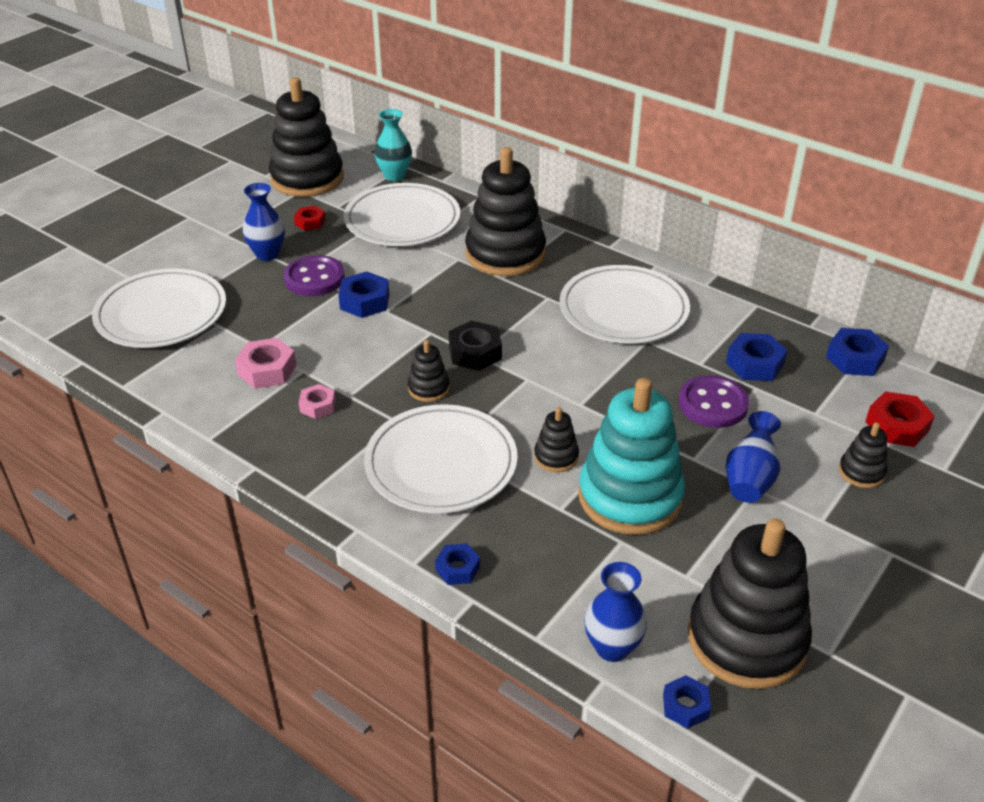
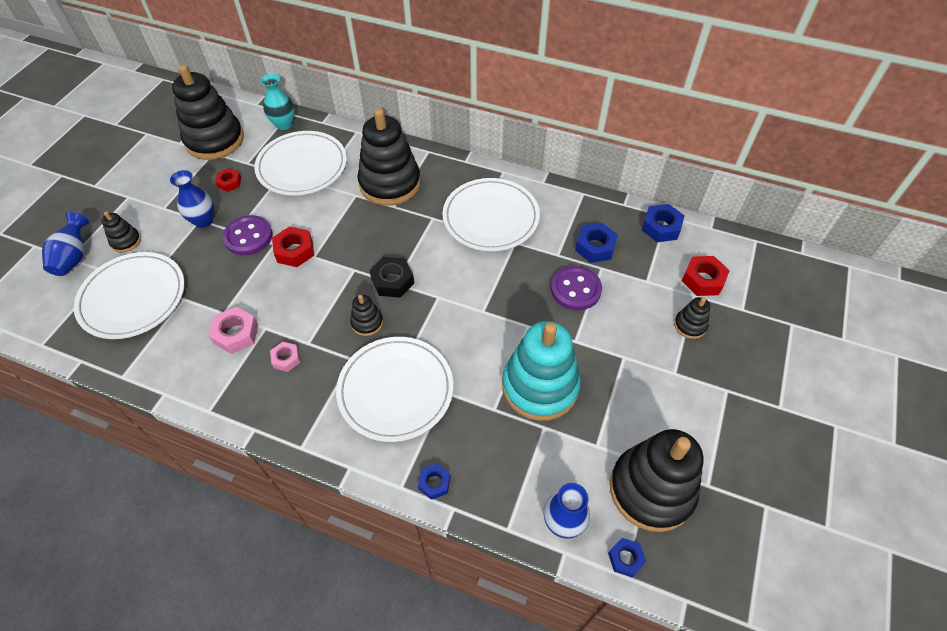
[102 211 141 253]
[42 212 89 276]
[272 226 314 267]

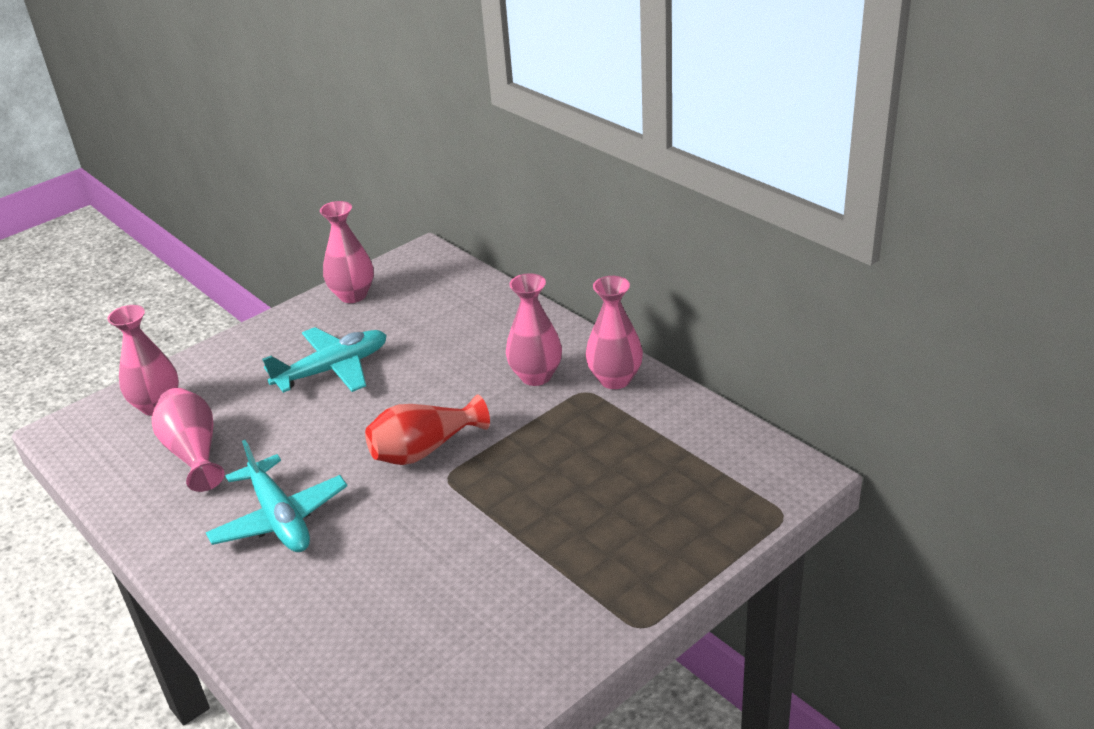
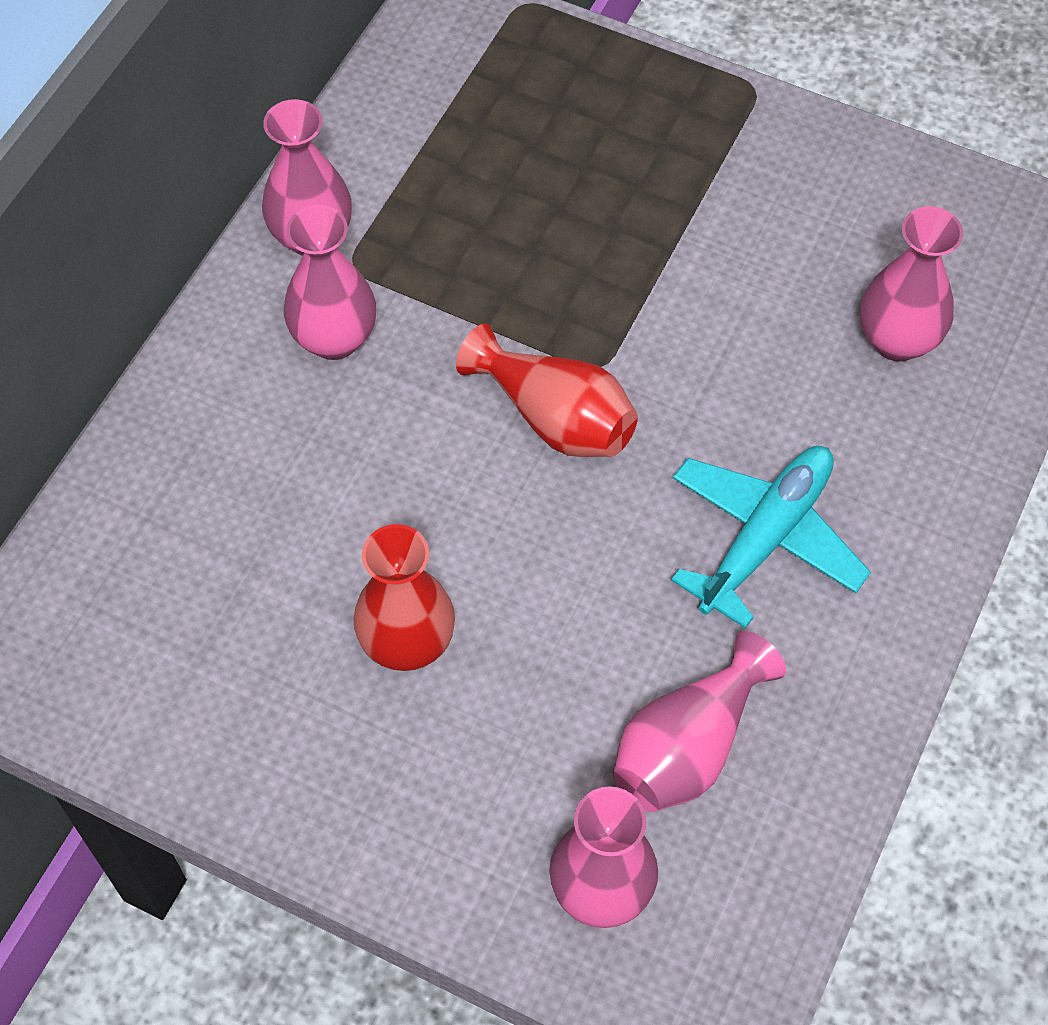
[860 206 963 361]
[353 524 455 671]

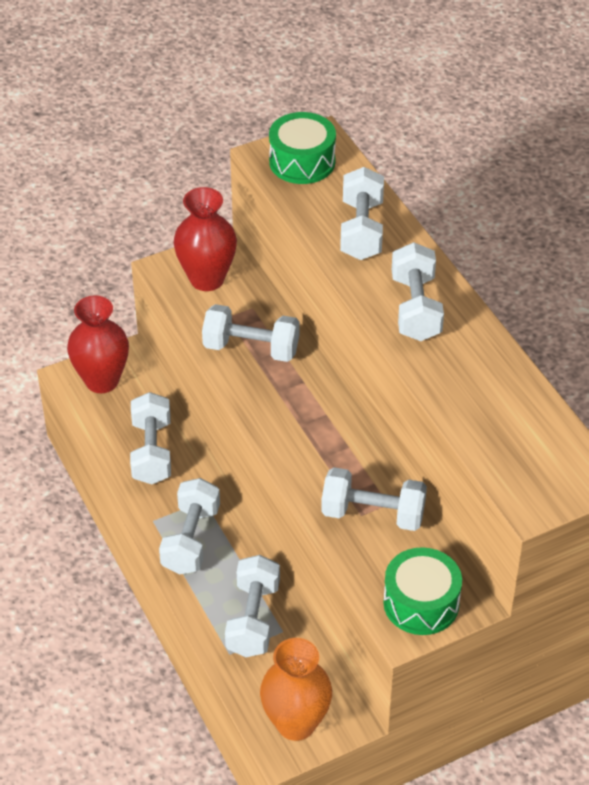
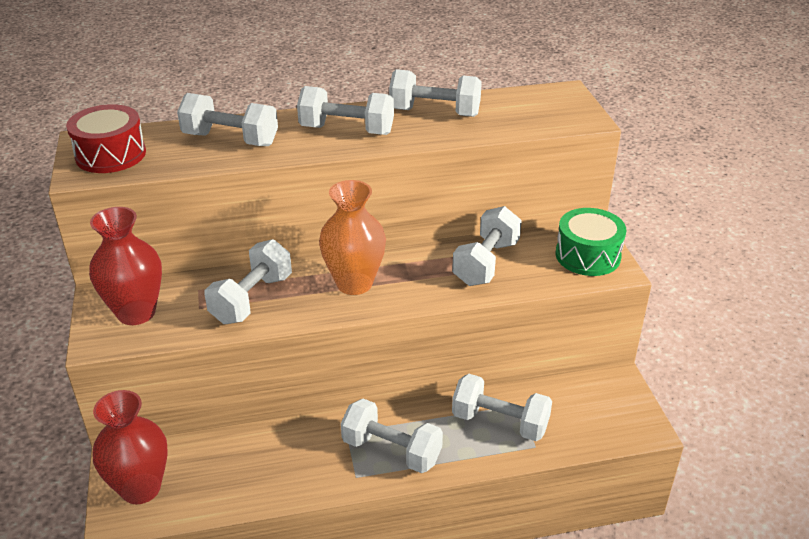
[389 69 482 117]
[319 180 386 295]
[66 104 146 173]

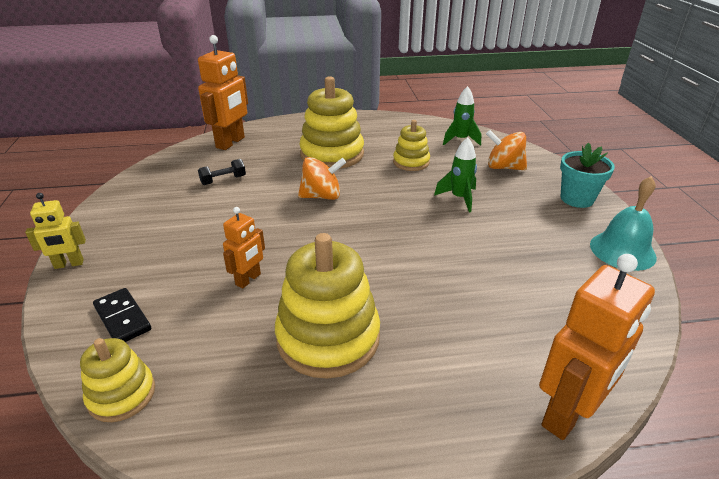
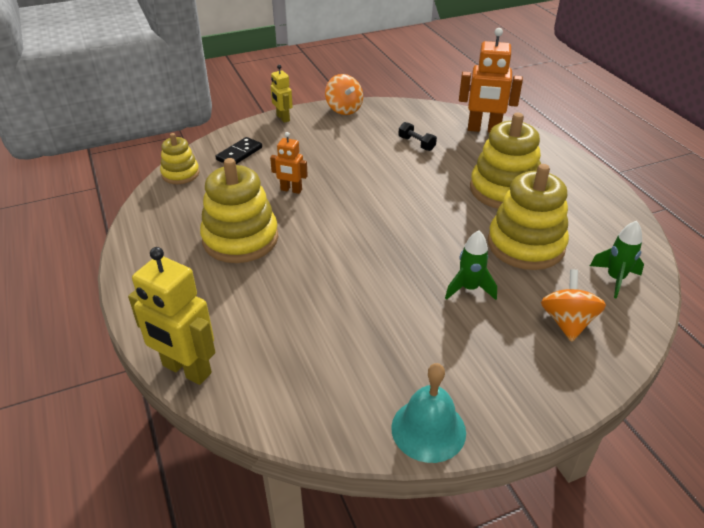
[560 143 615 208] (first image)
[325 74 363 115]
[128 247 215 385]
[488 164 569 270]

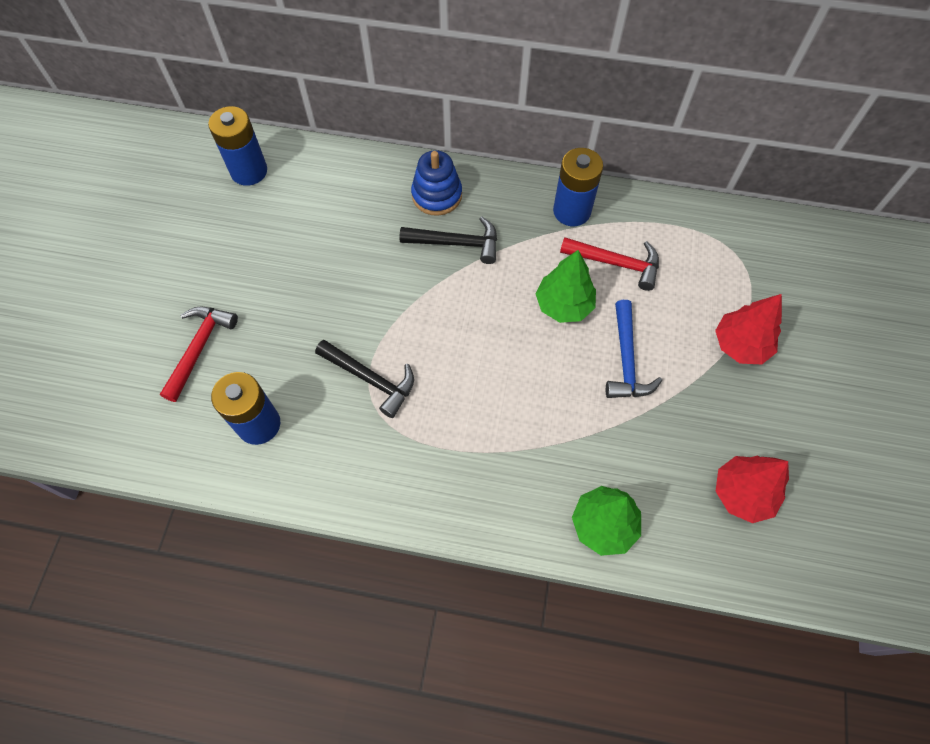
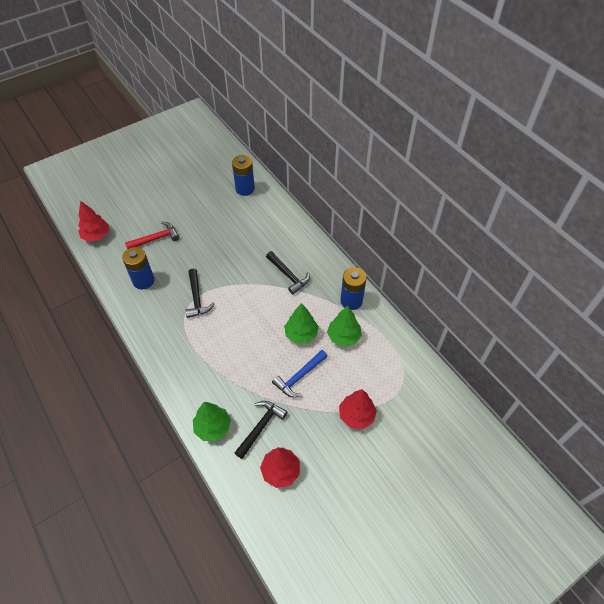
[411 150 462 216] (first image)
[78 201 109 242]
[234 401 287 459]
[327 306 362 347]

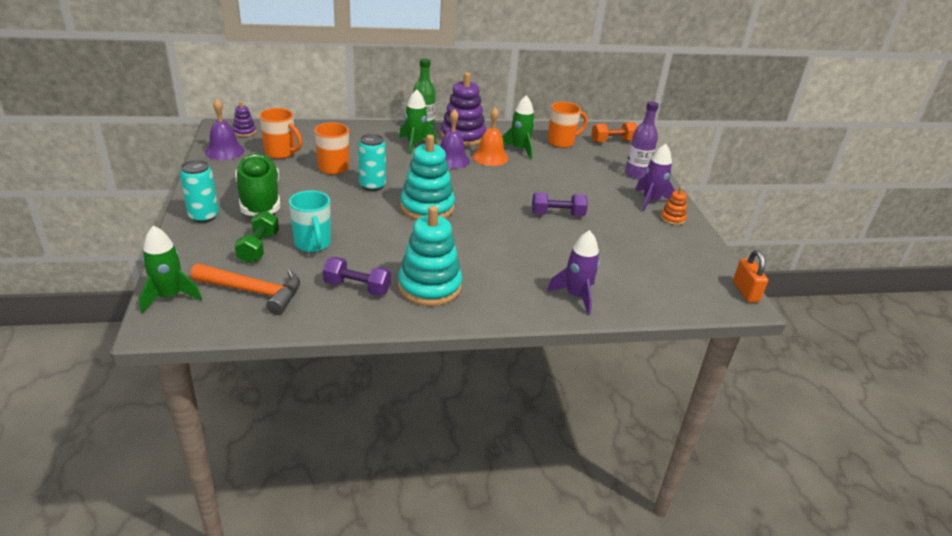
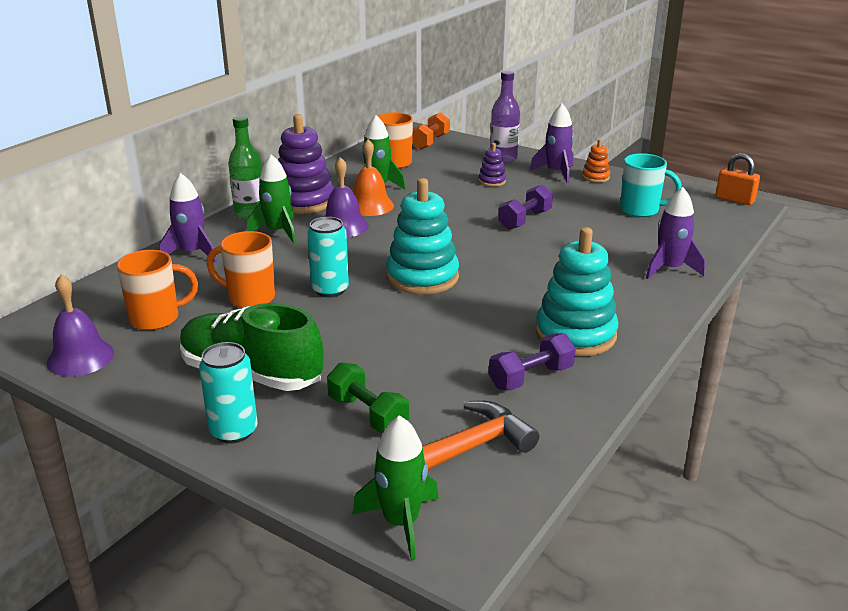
[159 173 217 262]
[478 143 506 187]
[620 153 682 217]

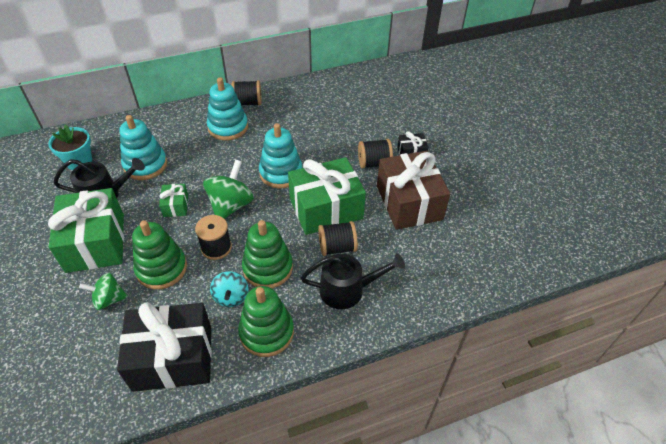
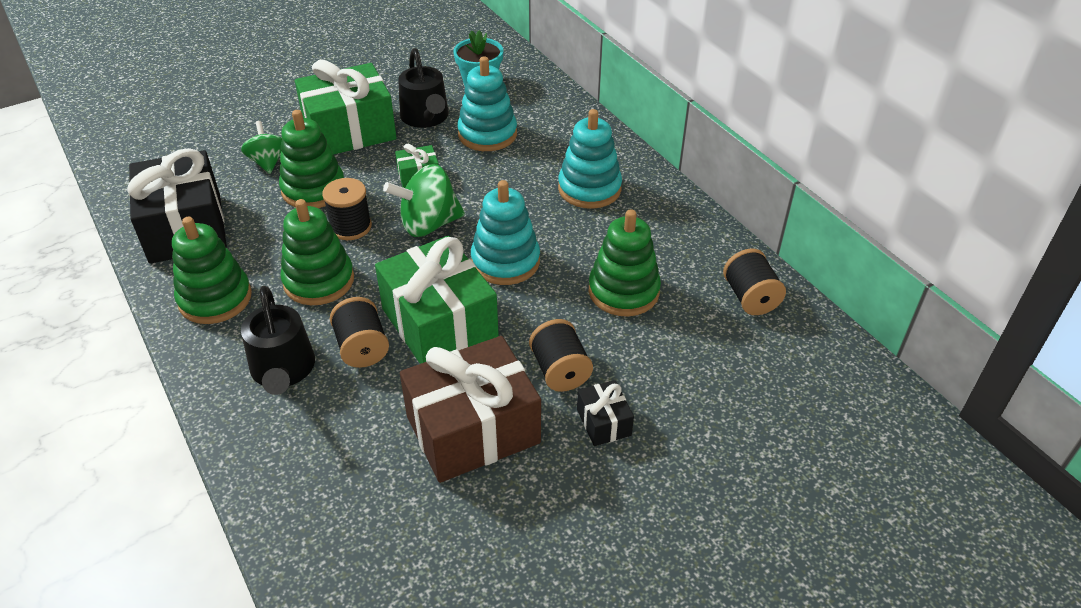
[210 271 248 307] (first image)
[589 209 661 316]
[723 249 786 315]
[383 164 465 237]

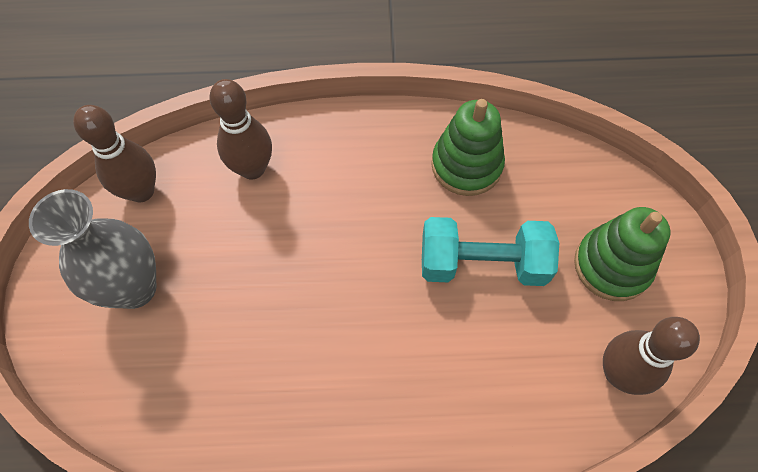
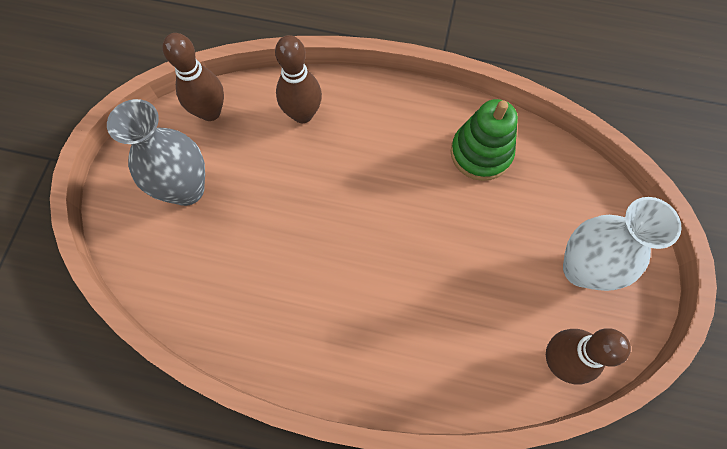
[422 217 559 286] (first image)
[563 197 682 291]

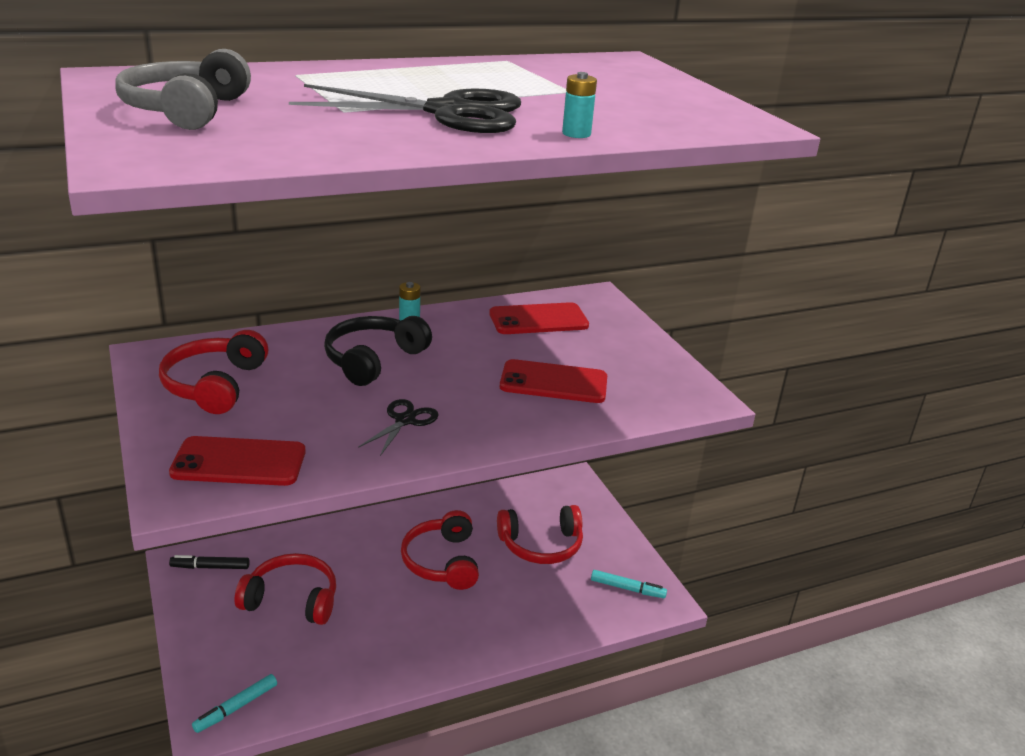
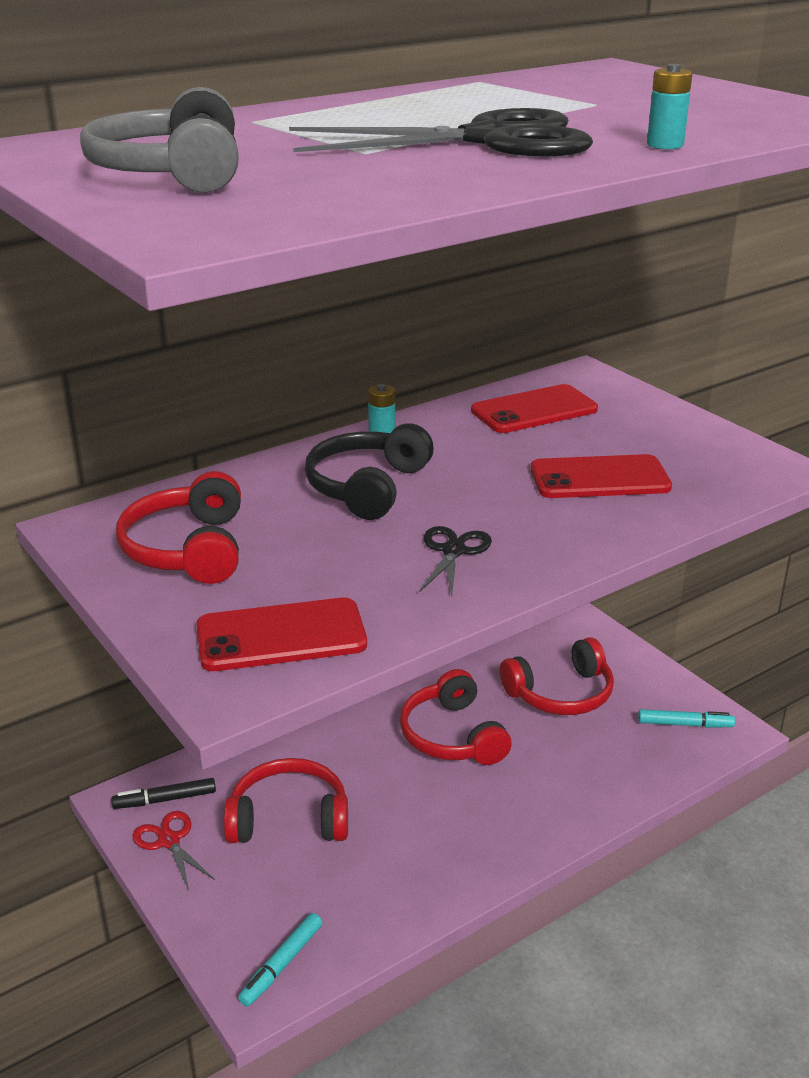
[132 811 215 890]

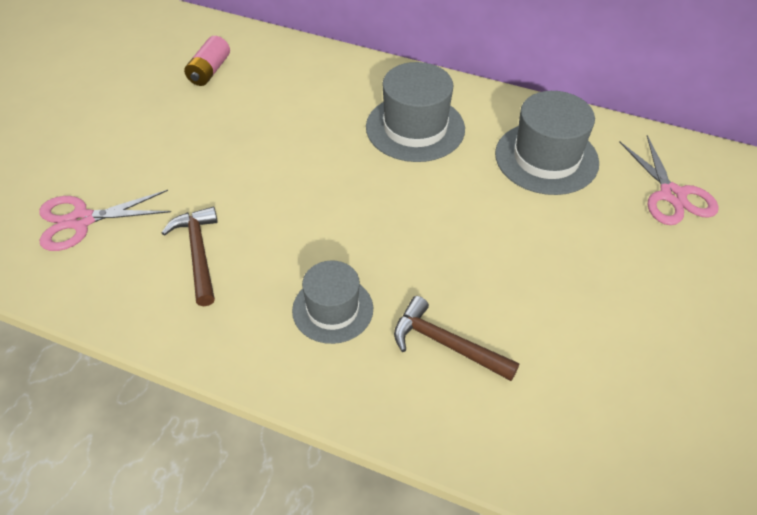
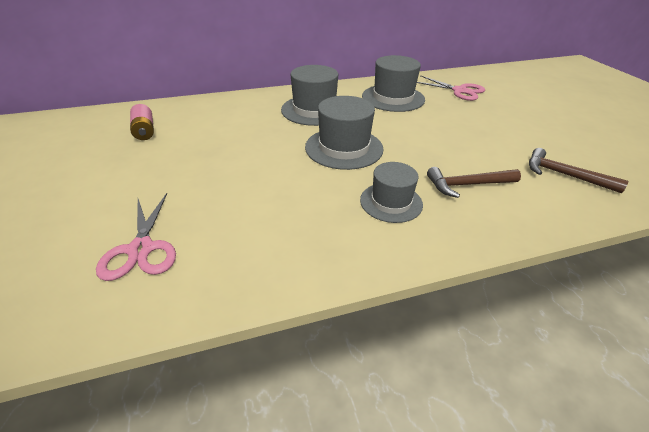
[305 96 384 170]
[529 148 628 193]
[96 193 176 281]

